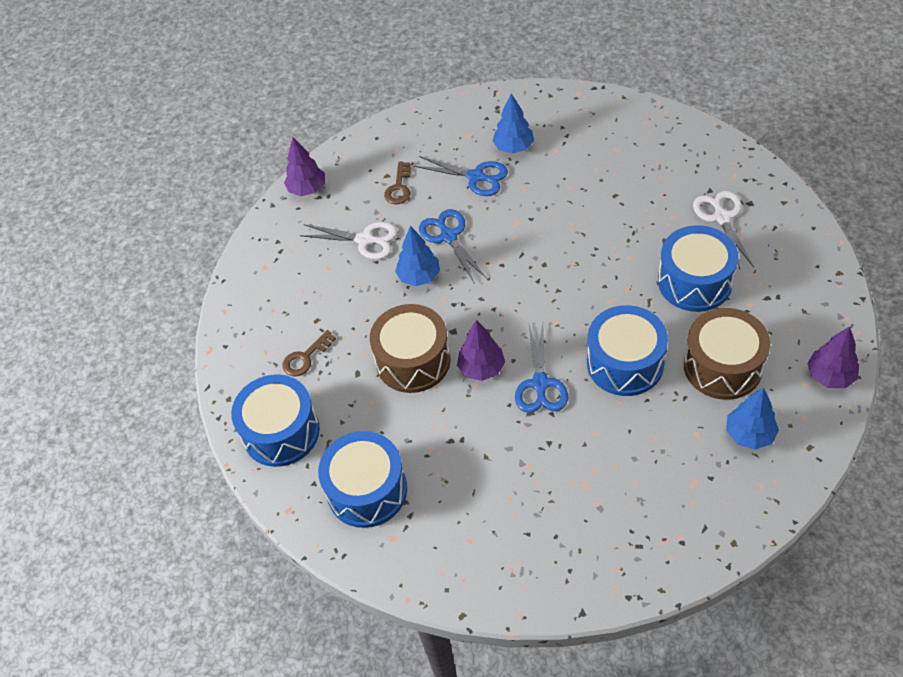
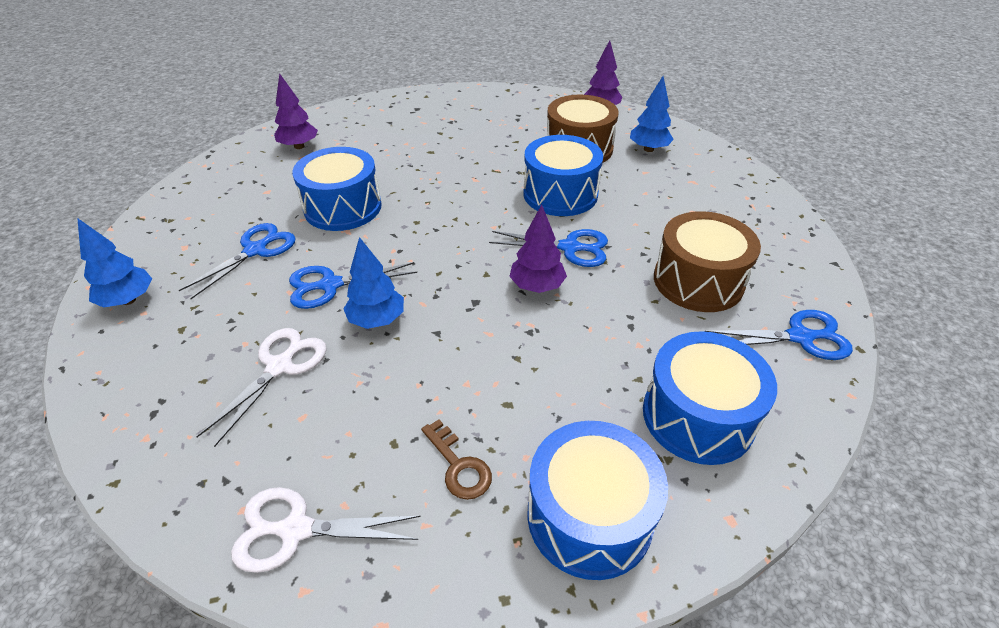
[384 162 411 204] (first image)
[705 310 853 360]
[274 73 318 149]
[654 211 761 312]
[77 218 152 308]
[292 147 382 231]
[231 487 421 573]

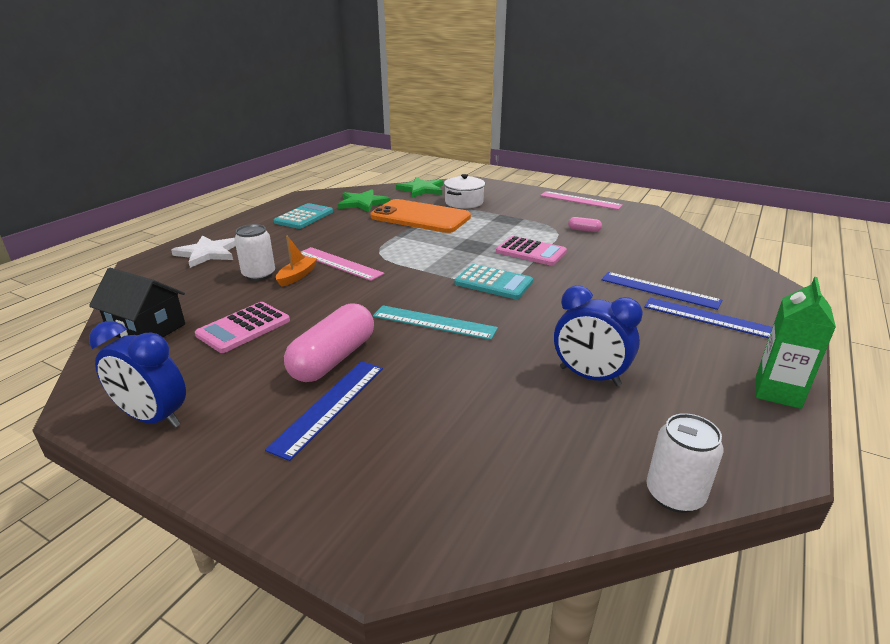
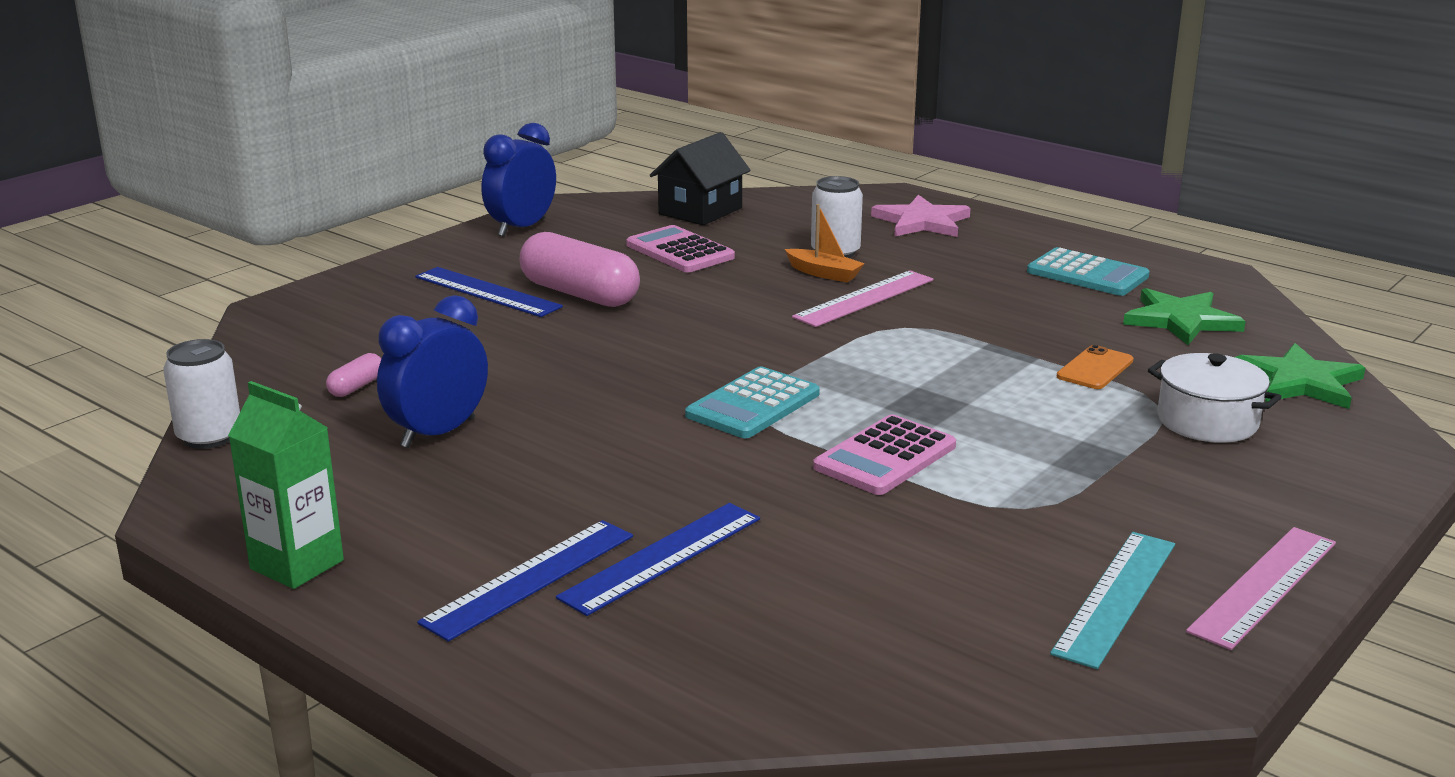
[1050 532 1175 669]
[326 353 381 397]
[871 195 971 237]
[1057 345 1133 389]

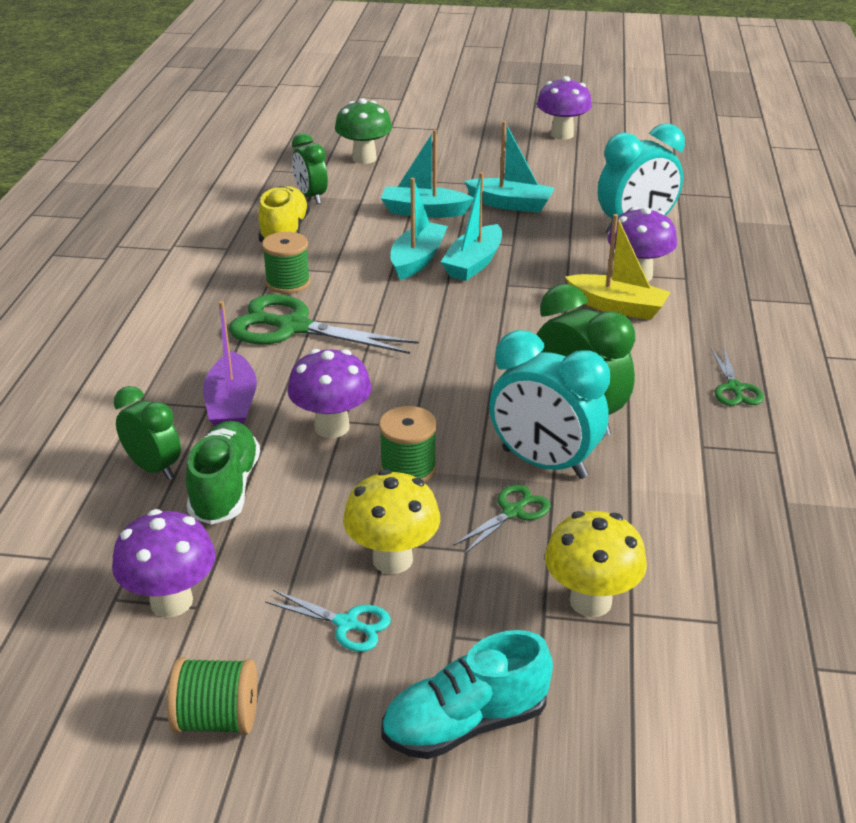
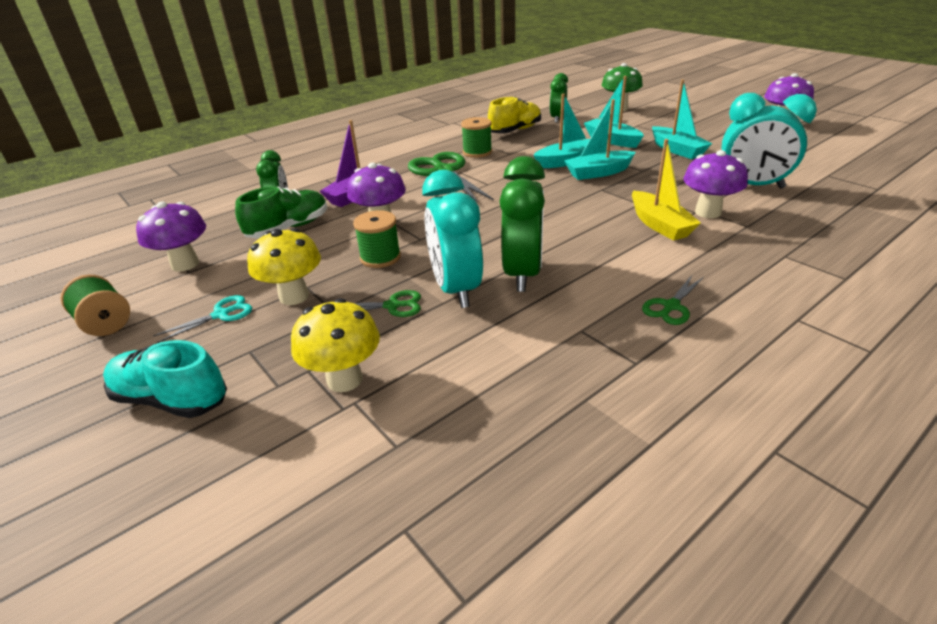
[153 295 252 343]

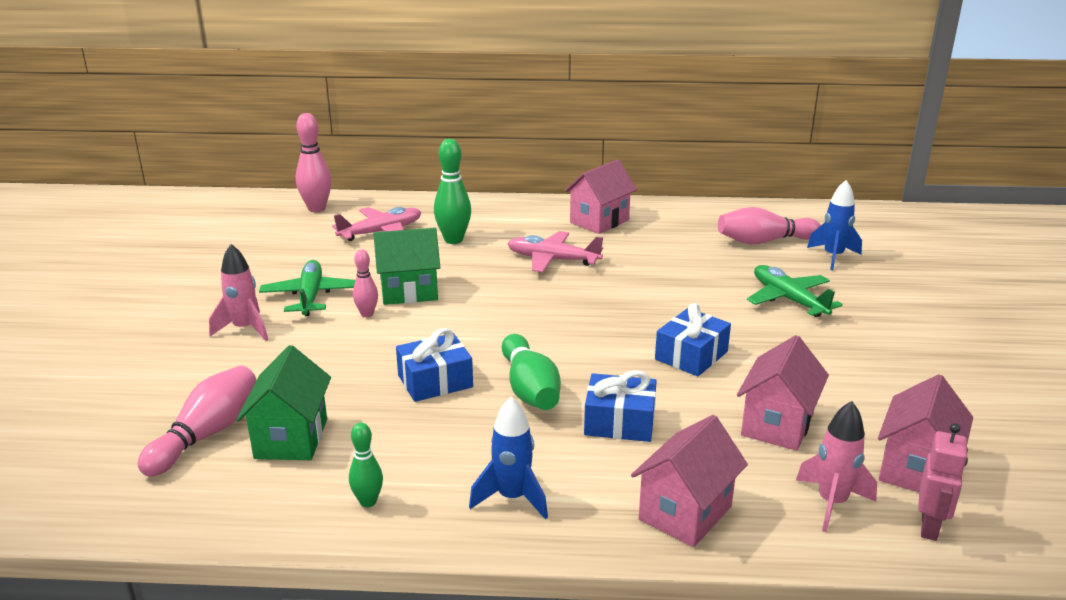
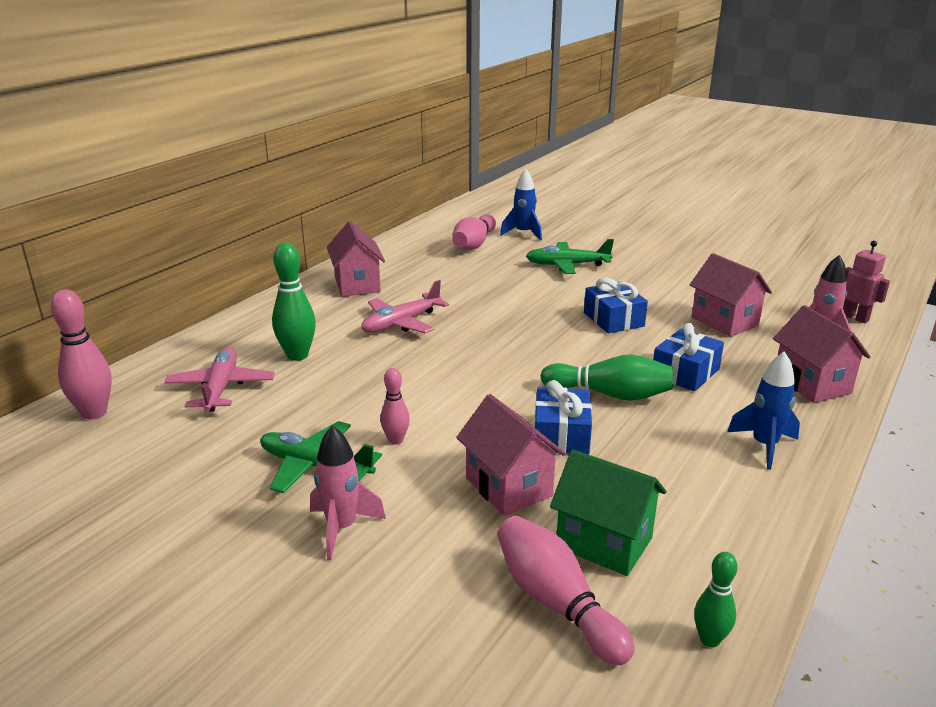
[373 228 440 305] (first image)
[694 552 738 647]
[456 394 566 516]

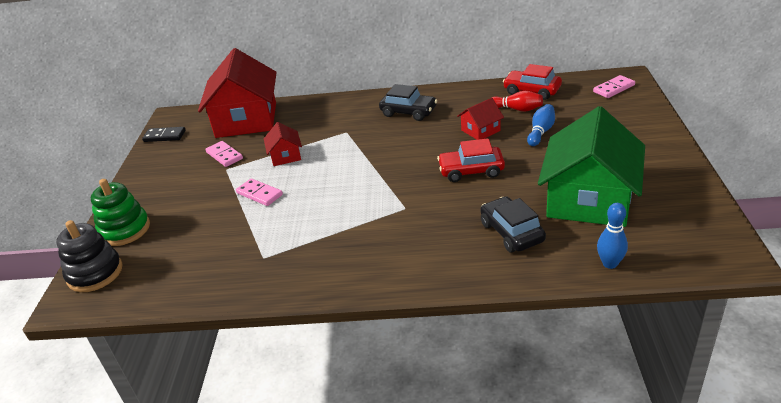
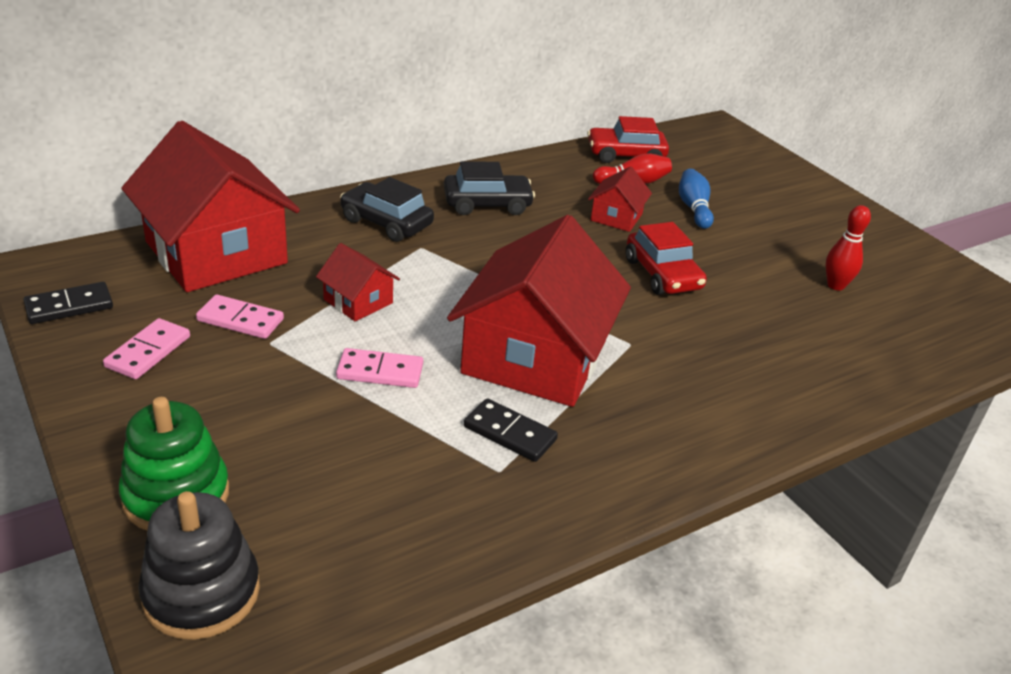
[597 203 628 269] (first image)
[447 215 631 407]
[464 398 558 462]
[340 177 434 242]
[103 318 190 379]
[825 205 871 291]
[626 222 707 295]

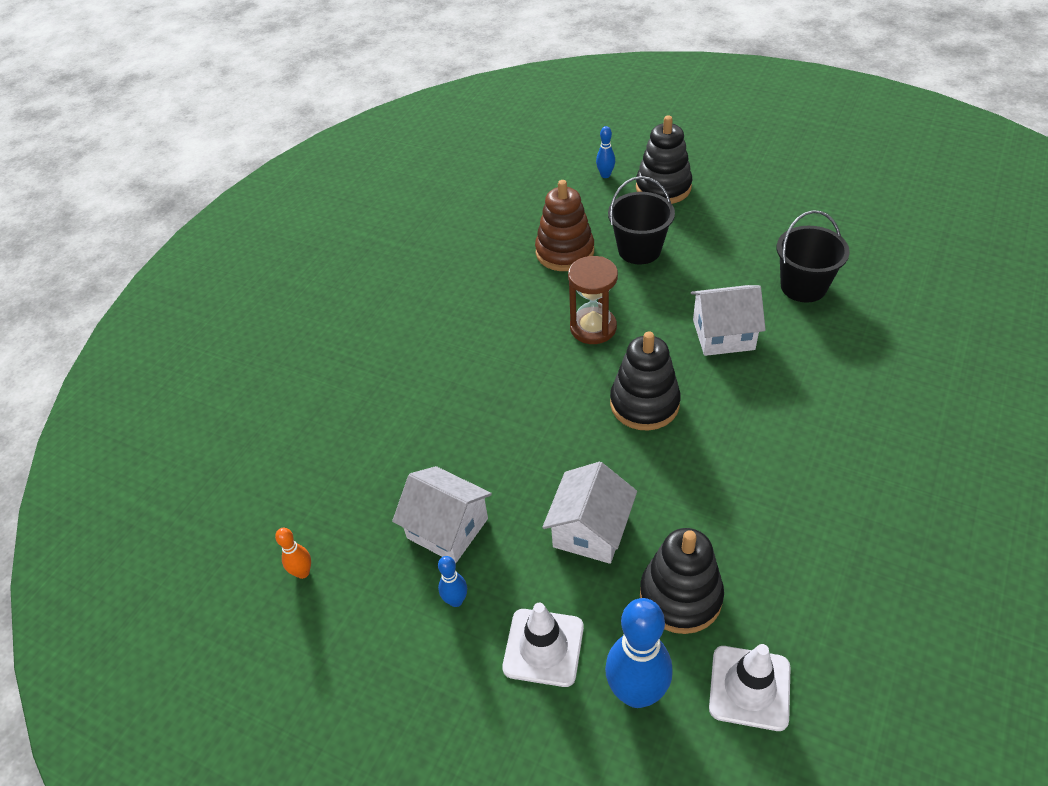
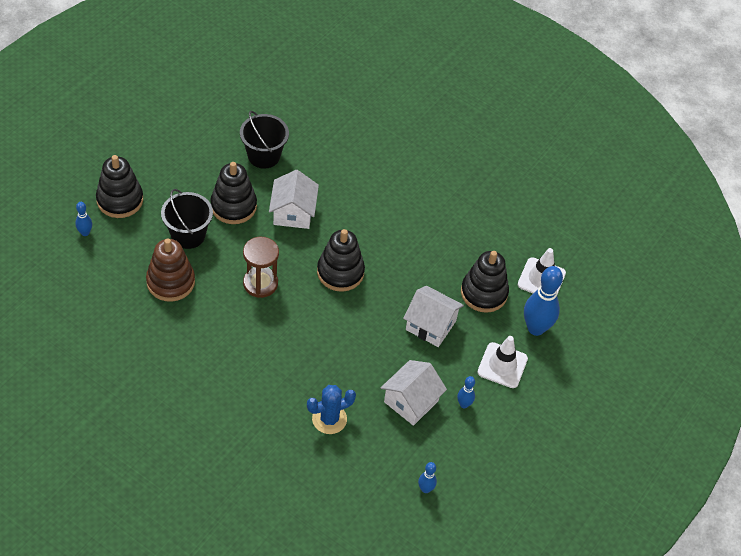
[210 162 257 224]
[307 385 356 434]
[418 462 437 493]

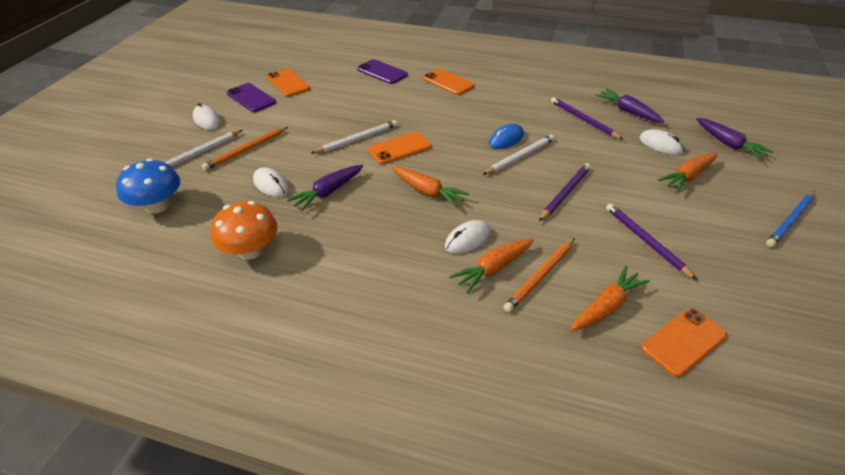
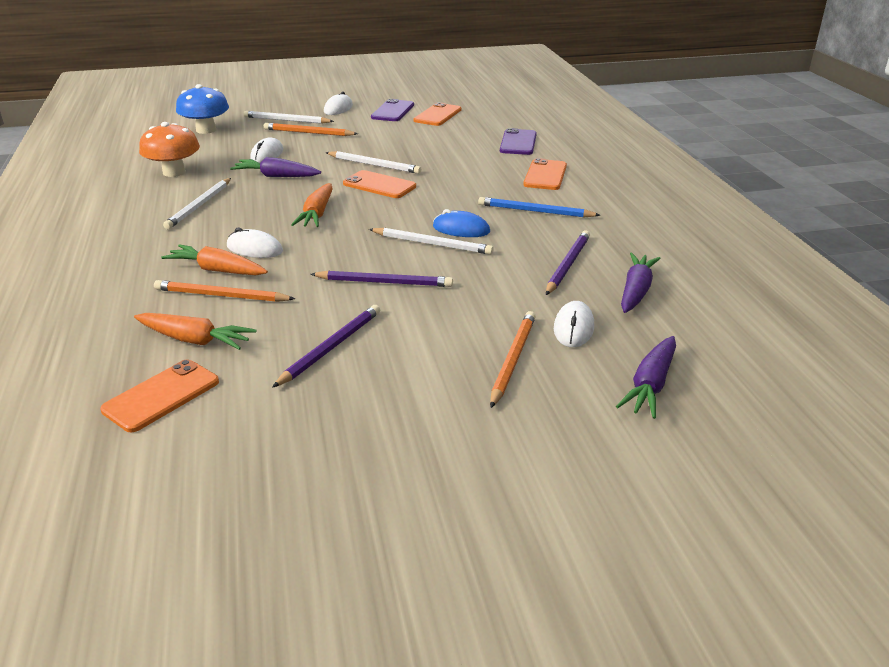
[163 178 231 229]
[478 197 600 217]
[490 311 536 408]
[100 359 219 432]

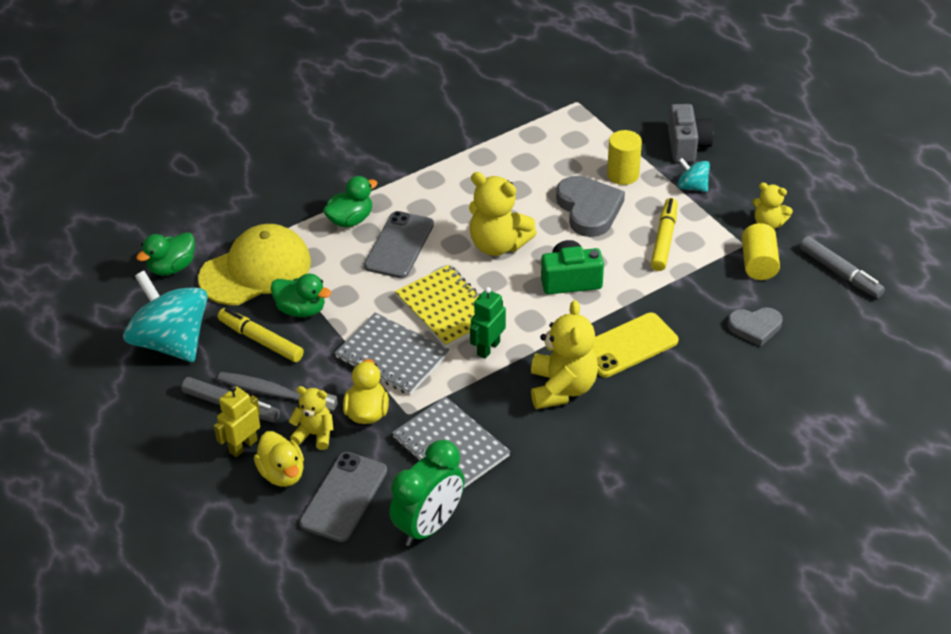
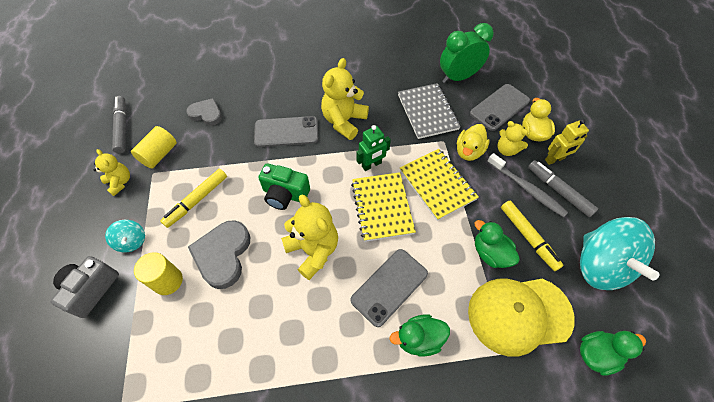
[400 149 479 221]
[254 116 318 147]

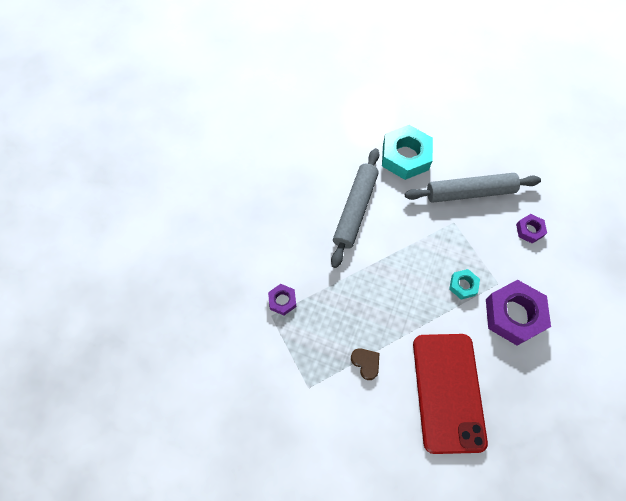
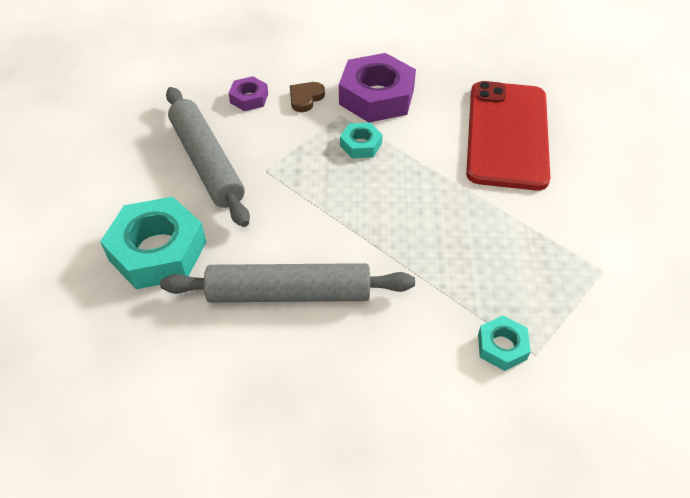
[290 82 325 112]
[478 316 531 371]
[466 81 550 191]

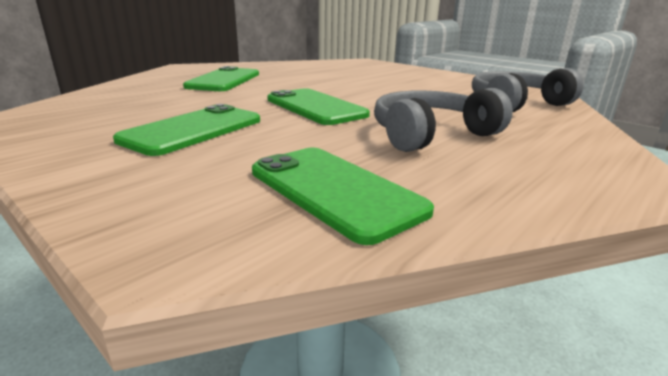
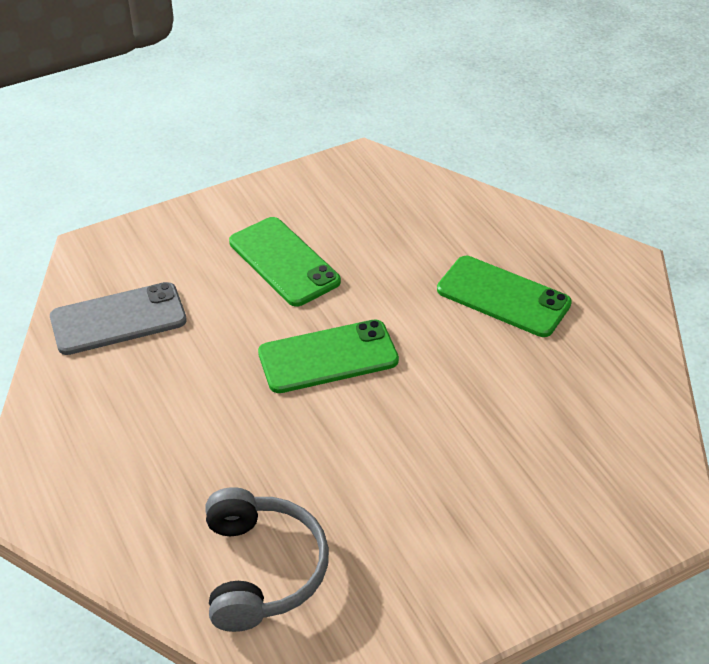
[374 88 513 152] (first image)
[50 282 187 355]

